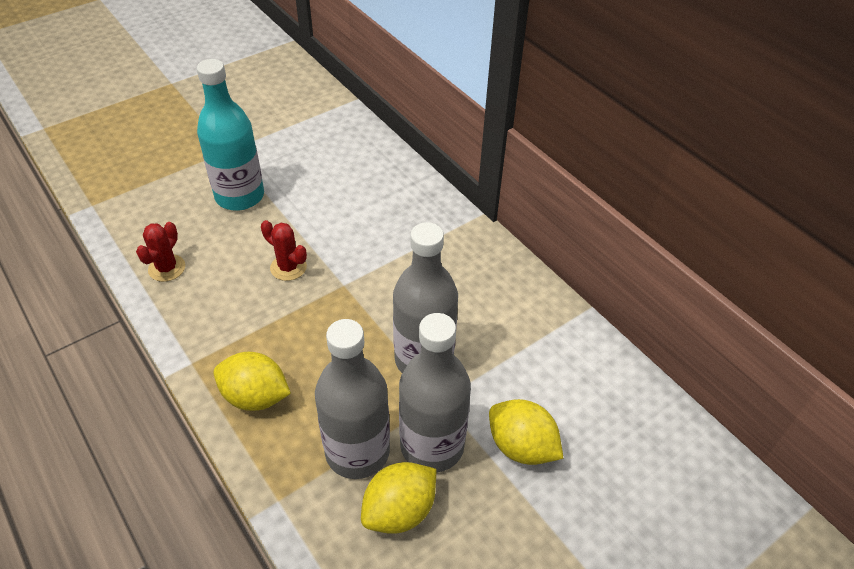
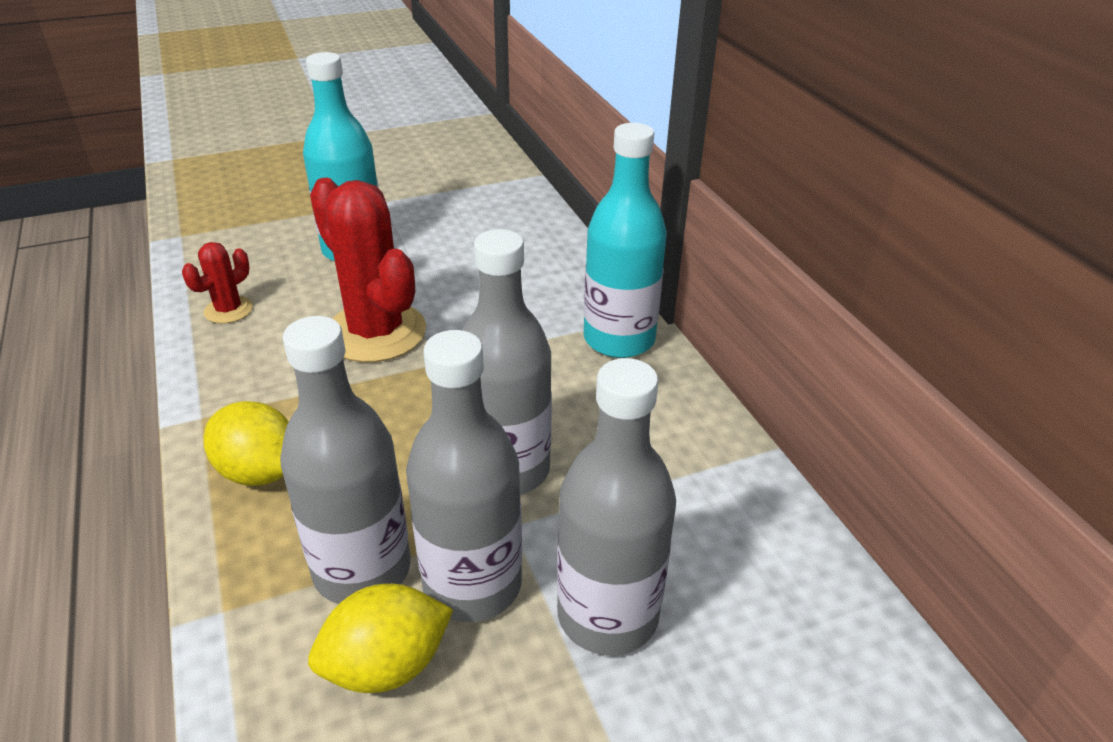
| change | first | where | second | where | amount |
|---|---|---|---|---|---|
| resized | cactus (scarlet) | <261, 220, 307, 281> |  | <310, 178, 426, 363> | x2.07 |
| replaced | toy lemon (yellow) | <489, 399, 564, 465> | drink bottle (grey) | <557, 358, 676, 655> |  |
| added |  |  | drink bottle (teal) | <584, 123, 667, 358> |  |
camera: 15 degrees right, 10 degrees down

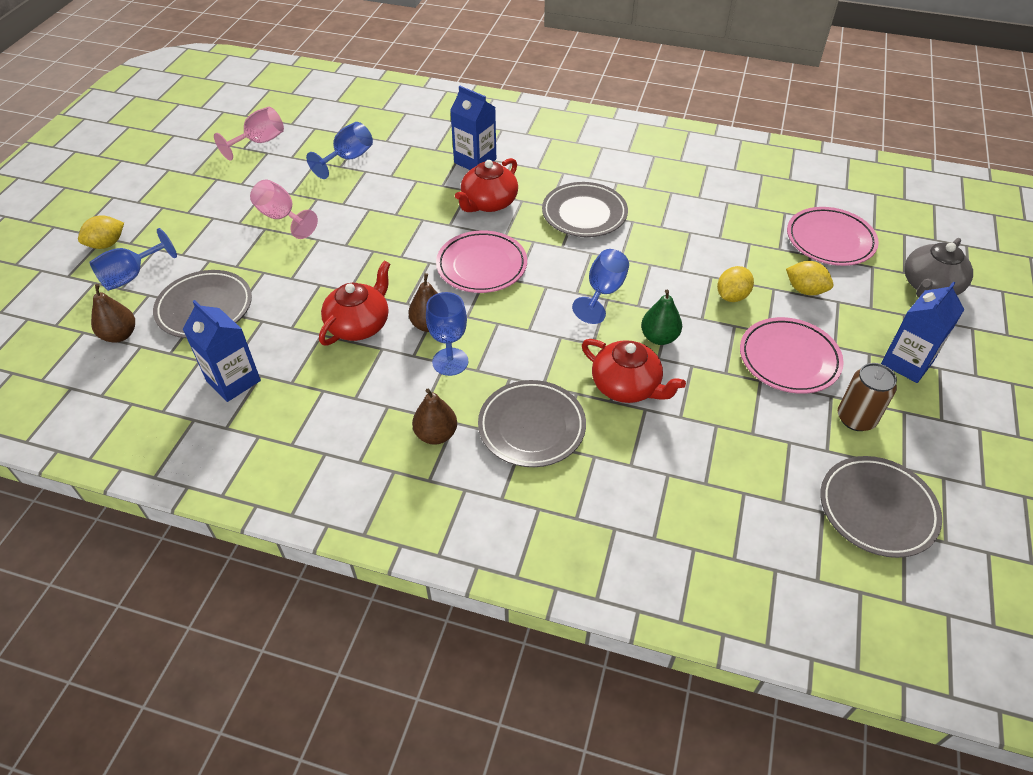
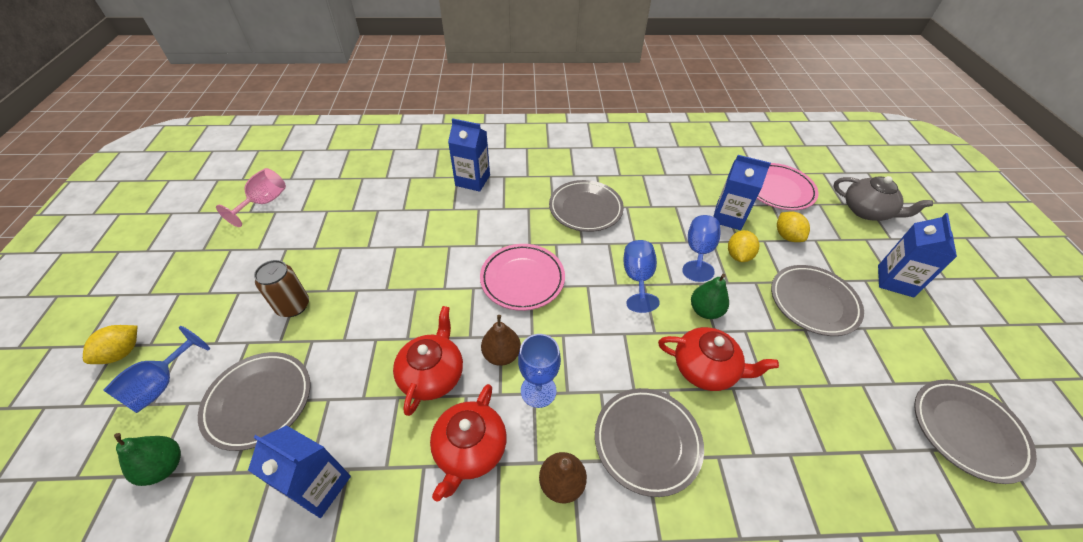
| change | first | where | second | where | amount |
|---|---|---|---|---|---|
| recoloured | pear (dark brown) | <91, 284, 135, 343> | pear (leaf-green) | <114, 433, 181, 486> |  |
| moved | tin (dark brown) | <838, 363, 897, 431> |  | <254, 260, 309, 317> |  |
| moved | tea pot (scarlet) | <455, 158, 518, 212> |  | <430, 384, 507, 502> |  |
| moved | chalice (cobalt) | <306, 122, 373, 179> |  | <682, 215, 721, 282> |  |
| added |  |  | milk carton (cobalt) | <713, 155, 771, 230> |  |
| recoloured | plate (pink) | <740, 317, 844, 394> | plate (grey) | <771, 265, 864, 336> |  |
| turned | toy lemon (yellow) | <786, 261, 834, 296> |  | <777, 211, 810, 242> | 60 degrees clockwise |
| turned | tea pot (grey) | <904, 238, 973, 298> |  | <833, 176, 933, 221> | 75 degrees counterclockwise |
| removed | chalice (pink) | <250, 180, 318, 239> |  |  |  |
camera: 20 degrees left, 0 degrees up

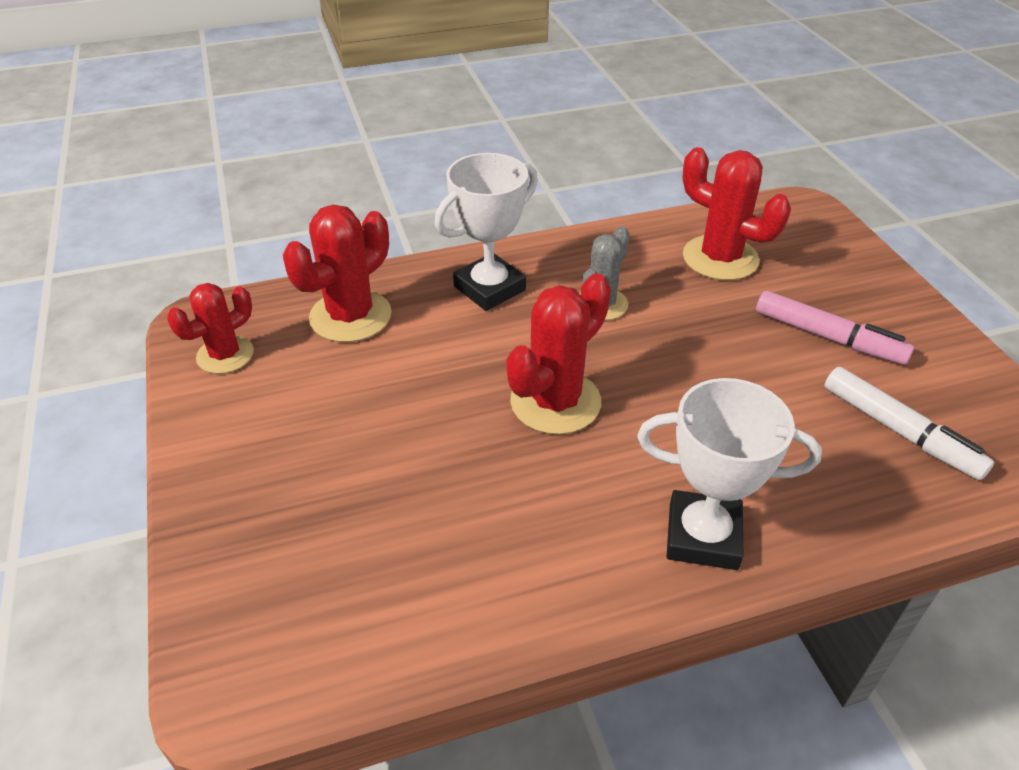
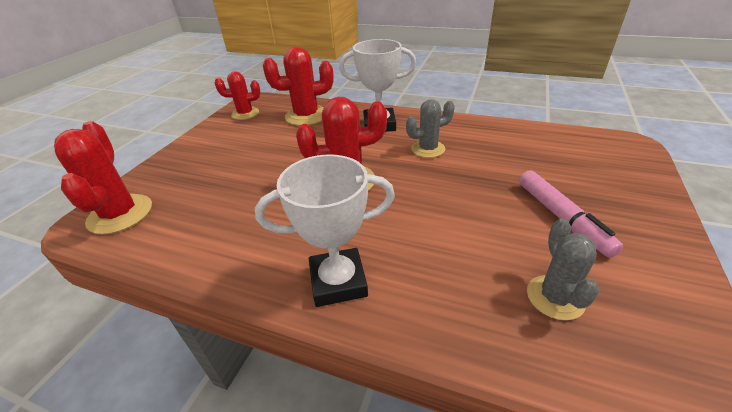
| change | first | where | second | where | amount |
|---|---|---|---|---|---|
| moved | cactus (scarlet) | <682, 147, 791, 280> |  | <54, 121, 152, 235> |  |
| turned | trophy (snow-white) | <637, 378, 822, 570> |  | <255, 154, 395, 307> | 60 degrees counterclockwise |
| replaced | marker (snow-white) | <824, 367, 994, 480> | cactus (grey) | <527, 218, 599, 321> |  |
camera: 40 degrees right, 5 degrees down

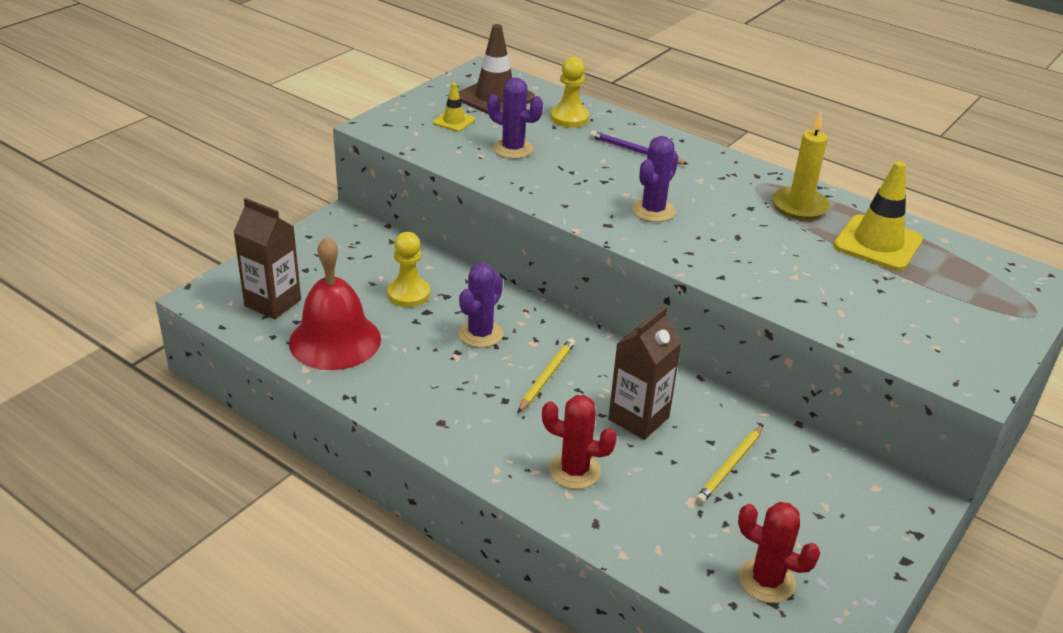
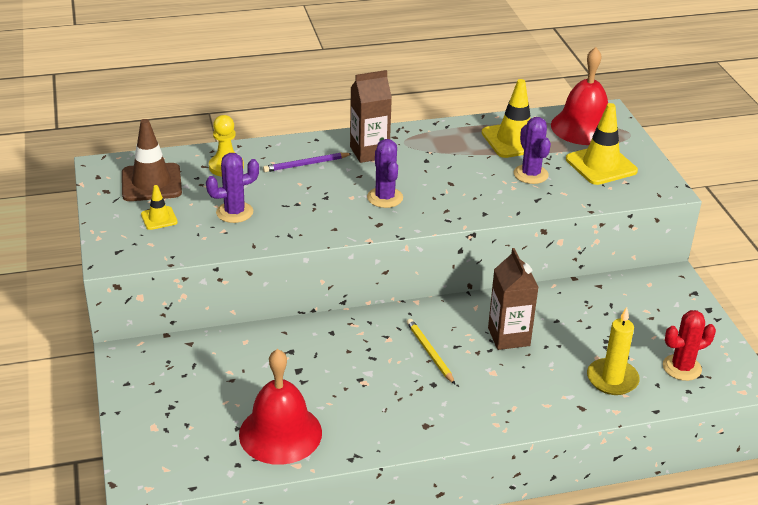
| change | first | where | second | where | amount |
|---|---|---|---|---|---|
| moved | milk carton (dark brown) | <233, 198, 301, 319> |  | <350, 70, 392, 163> |  |
| moved | cactus (violet) | <458, 263, 503, 348> |  | <514, 117, 551, 184> |  |
| added |  |  | school bell (scarlet) | <551, 47, 608, 145> |  |
| added |  |  | road cone (yellow) | <566, 103, 638, 185> |  |
| moved | wax candle (yellow) | <772, 112, 830, 220> |  | <587, 307, 640, 395> |  |
| removed | chess pawn (yellow) | <387, 232, 430, 307> |  |  |  |
| removed | cactus (scarlet) | <542, 395, 617, 489> |  |  |  |
| removed | lead pencil (yellow) | <696, 425, 764, 504> |  |  |  |
camera: 50 degrees left, 0 degrees up

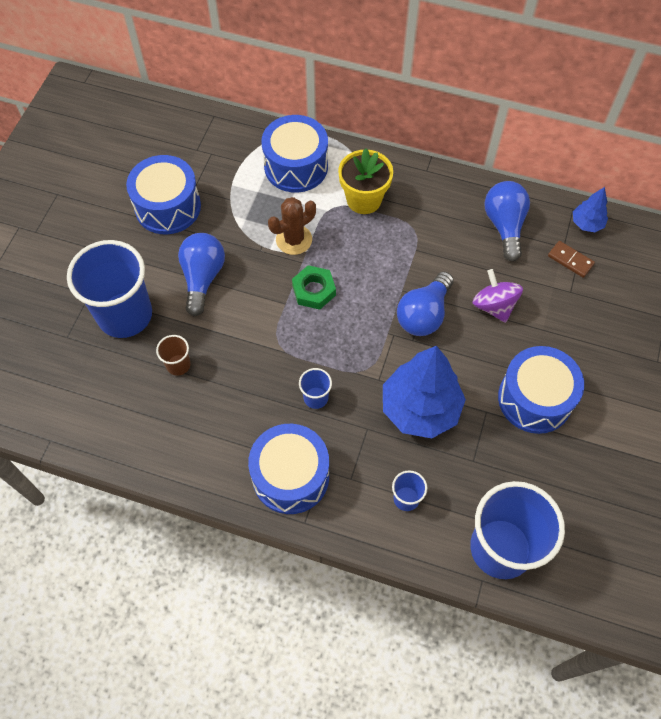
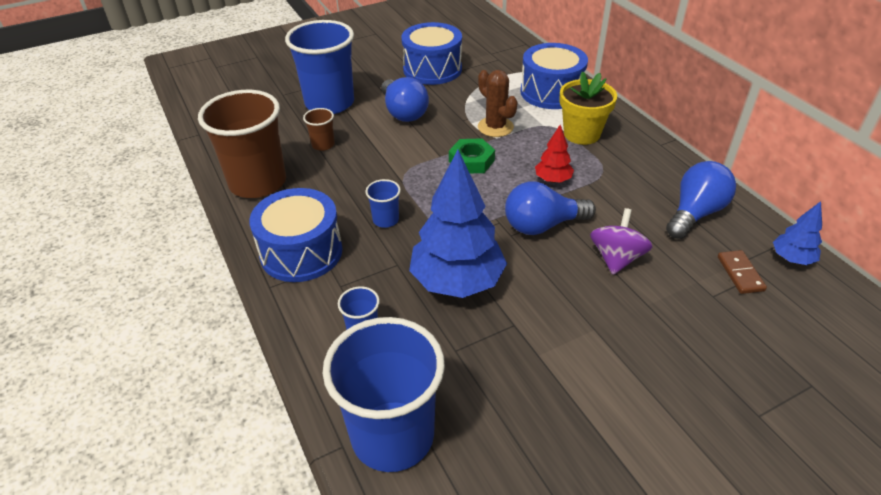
| change | first | where | second | where | amount |
|---|---|---|---|---|---|
| added |  |  | tumbler (dark brown) | <198, 90, 286, 198> |  |
| turned | bulb (cobalt) | <178, 233, 225, 316> |  | <381, 77, 429, 122> | 105 degrees clockwise |
| turned | cactus (dark brown) | <268, 197, 316, 255> |  | <478, 70, 518, 137> | 45 degrees clockwise |
| added |  |  | toy tree (scarlet) | <535, 125, 574, 183> |  |
| removed | toy drum (cobalt) | <498, 346, 584, 434> |  |  |  |
camera: 45 degrees right, 20 degrees down

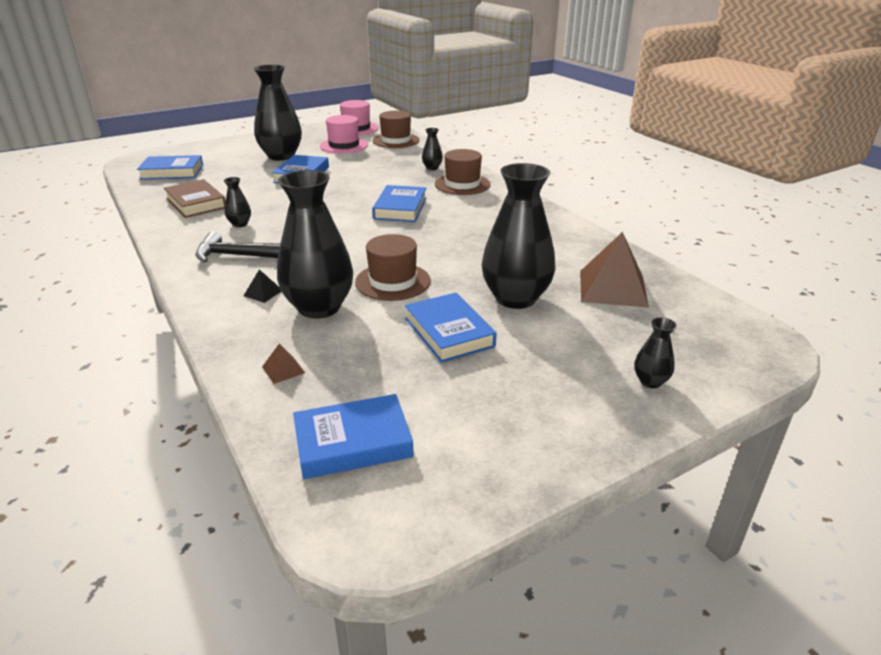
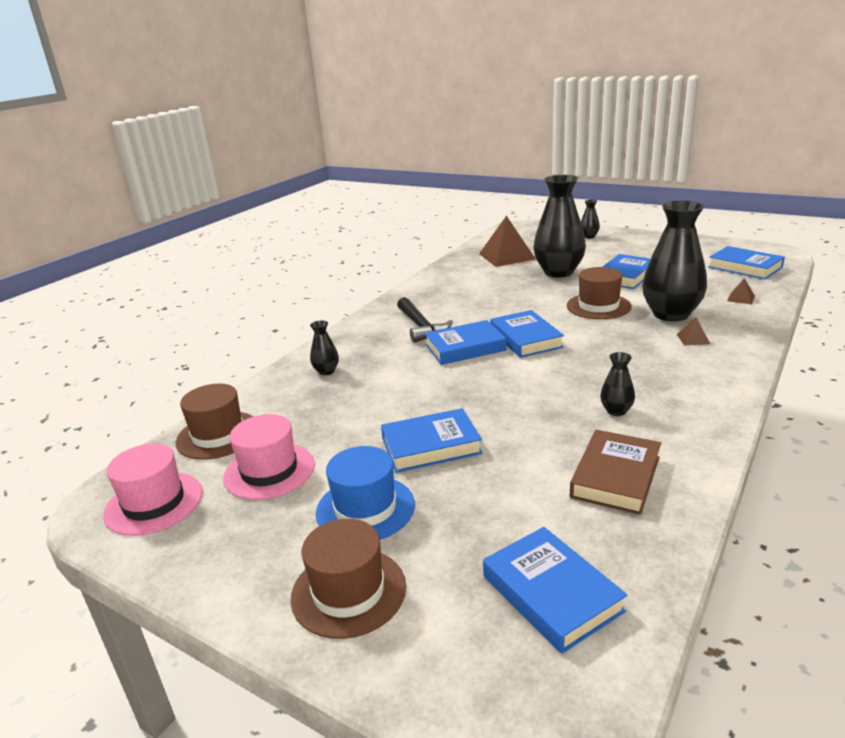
| change | first | where | second | where | amount |
|---|---|---|---|---|---|
| moved | top hat (dark brown) | <435, 149, 491, 195> |  | <290, 519, 406, 639> |  |
| replaced | vase (black) | <254, 65, 302, 161> | top hat (cobalt) | <316, 446, 415, 540> |  |
| moved | carpenter's hammer (black) | <195, 232, 280, 263> |  | <397, 297, 453, 343> |  |
| added |  |  | book (cobalt) | <490, 310, 564, 358> |  |
| recoloured | pyramid (black) | <243, 270, 281, 303> | pyramid (dark brown) | <677, 317, 710, 346> |  |
camera: 115 degrees left, 5 degrees down

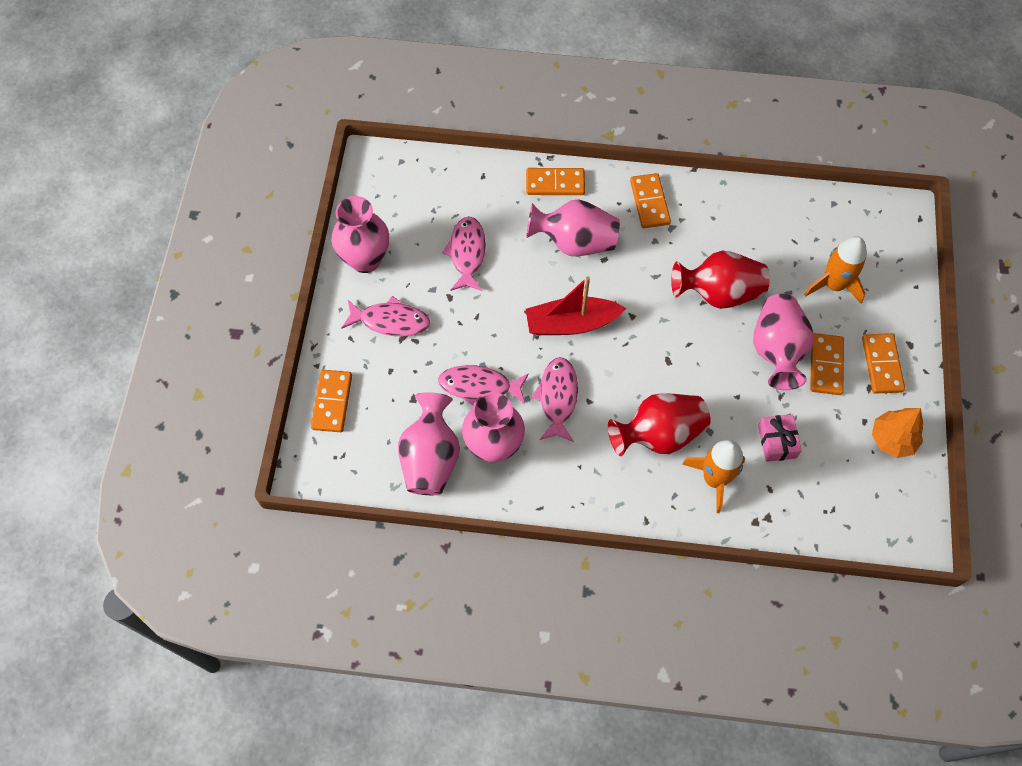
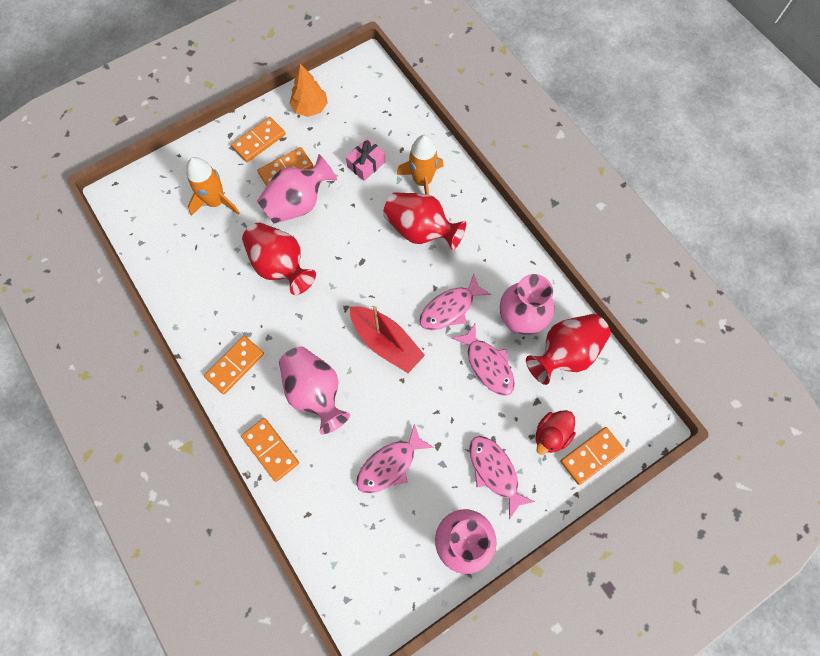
| change | first | where | second | where | amount |
|---|---|---|---|---|---|
| recoloured | vase (pink) | <398, 392, 460, 495> | vase (scarlet) | <526, 314, 611, 385> |  |
| added |  |  | rubber duck (scarlet) | <536, 410, 576, 455> |  |
camera: 130 degrees left, 5 degrees up

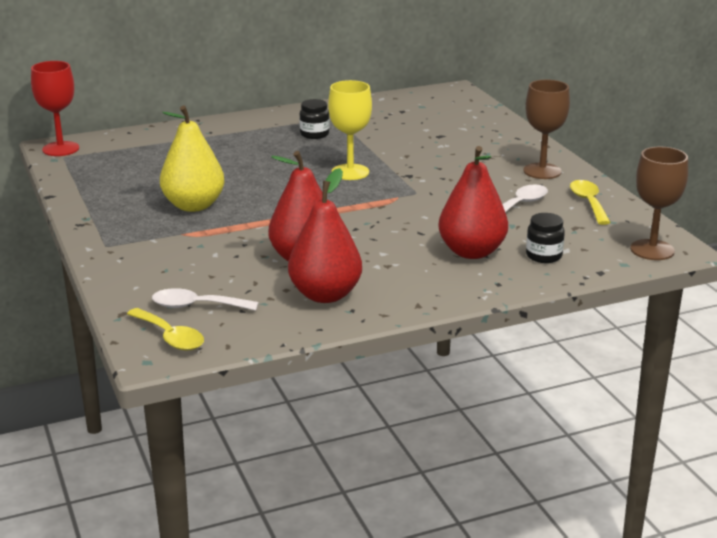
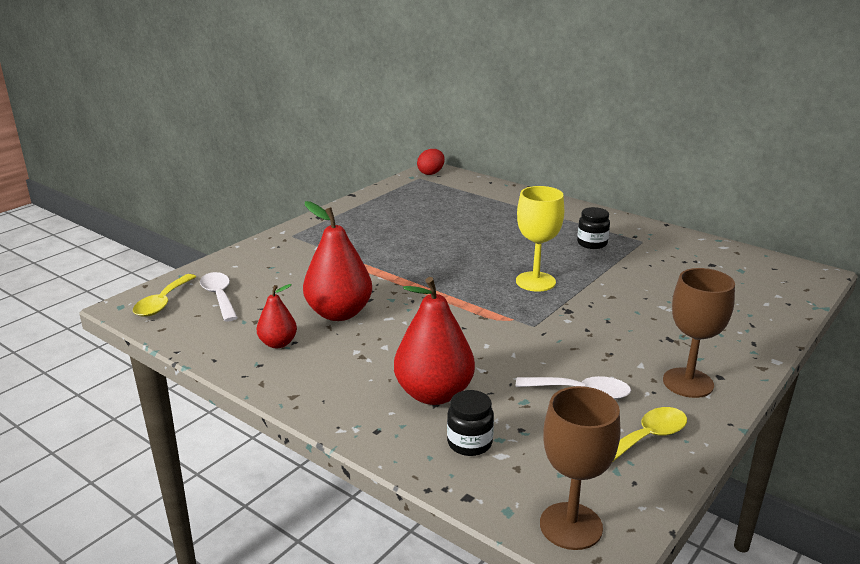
| change | first | where | second | where | amount |
|---|---|---|---|---|---|
| resized | pear (scarlet) | <288, 168, 362, 303> |  | <257, 284, 297, 348> | x0.55 |
| replaced | chalice (scarlet) | <31, 61, 79, 156> | toy egg (scarlet) | <417, 149, 445, 175> |  |
| removed | pear (yellow) | <160, 106, 225, 212> |  |  |  |
camera: 60 degrees right, 0 degrees up

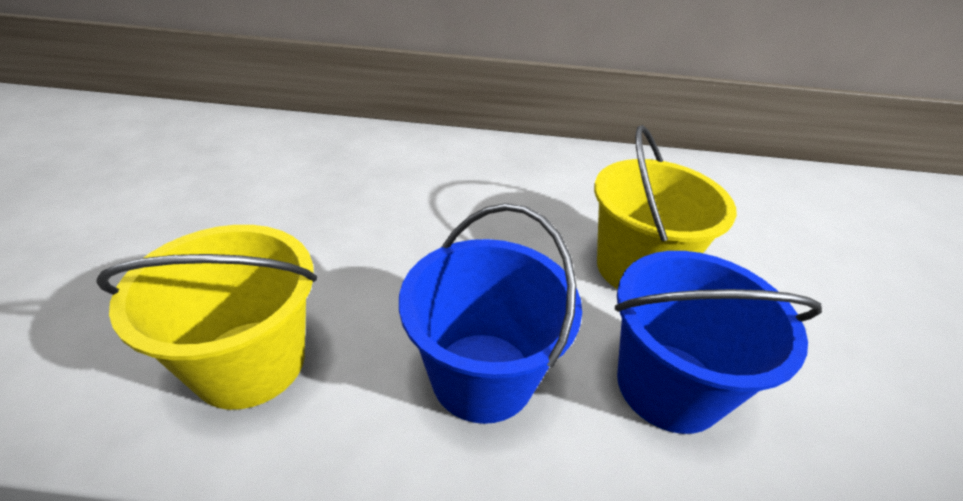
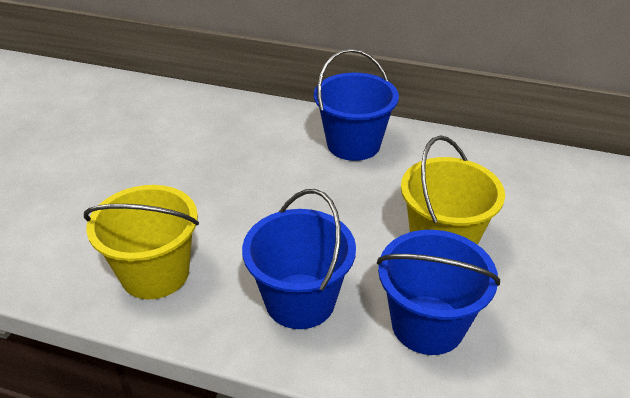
| change | first | where | second | where | amount |
|---|---|---|---|---|---|
| added |  |  | pail (cobalt) | <314, 49, 399, 161> |  |
camera: 15 degrees right, 0 degrees up

